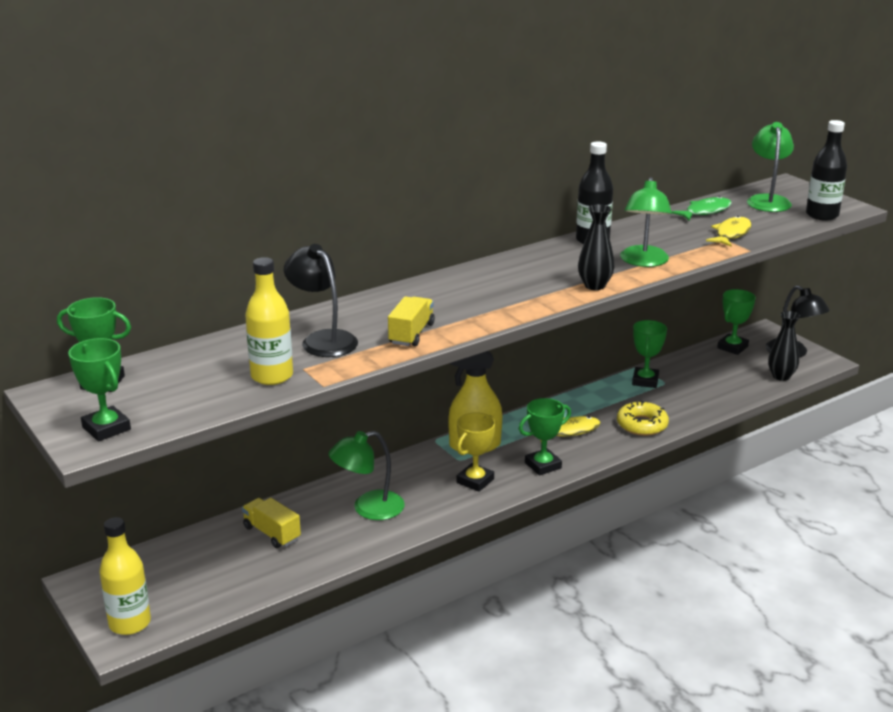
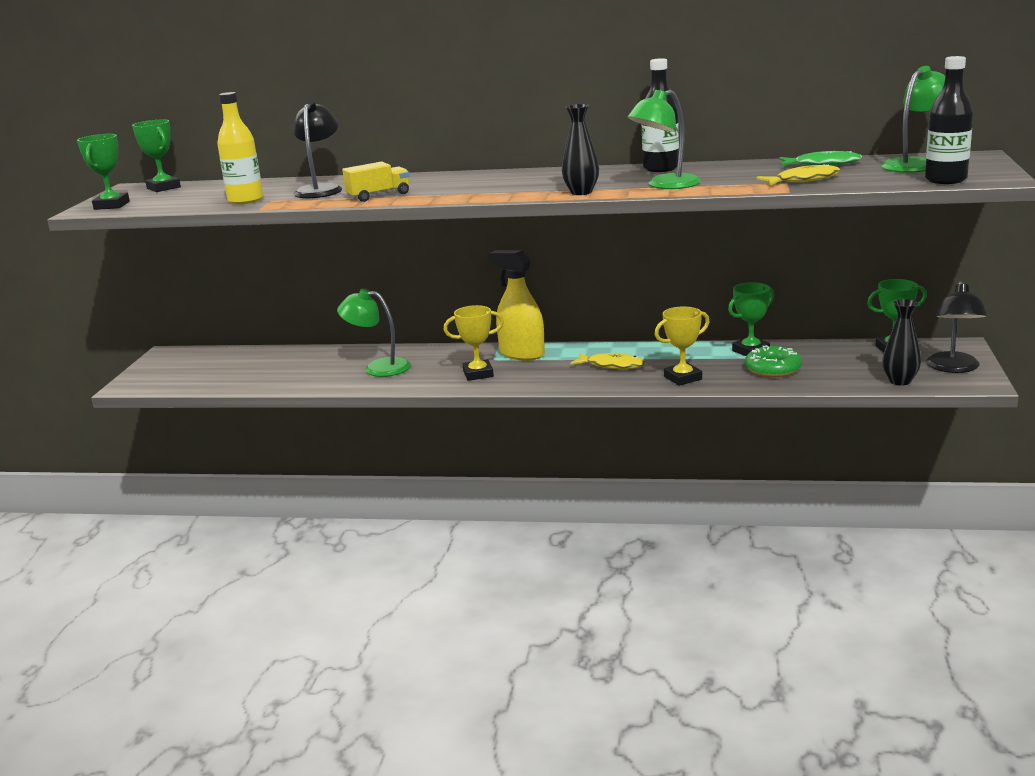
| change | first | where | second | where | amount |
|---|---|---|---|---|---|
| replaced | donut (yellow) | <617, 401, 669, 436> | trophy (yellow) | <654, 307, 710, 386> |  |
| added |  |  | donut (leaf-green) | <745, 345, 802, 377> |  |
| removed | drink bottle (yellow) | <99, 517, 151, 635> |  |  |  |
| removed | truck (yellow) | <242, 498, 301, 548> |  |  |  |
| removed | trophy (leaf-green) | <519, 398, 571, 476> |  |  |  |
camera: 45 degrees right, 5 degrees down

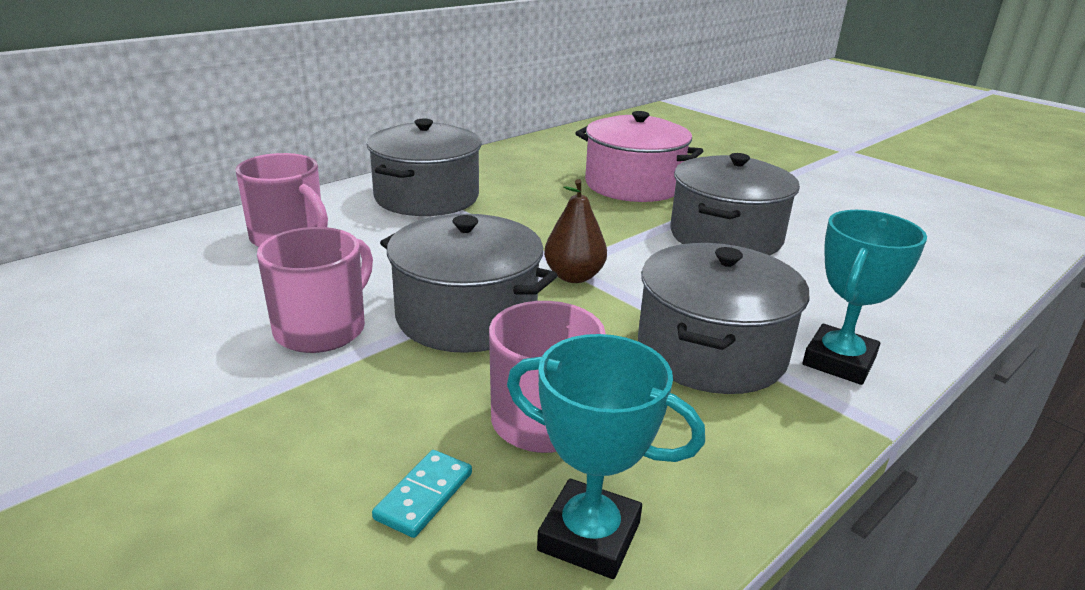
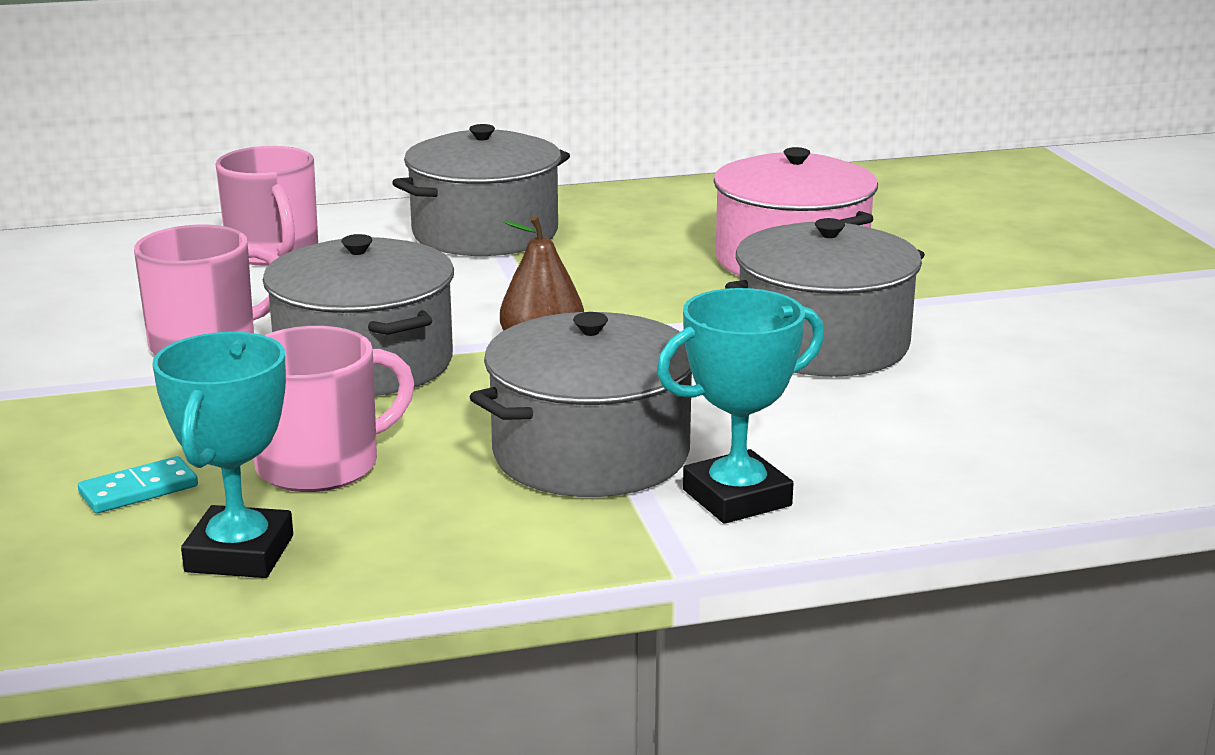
| change | first | where | second | where | amount |
|---|---|---|---|---|---|
| turned | trophy (teal) | <507, 334, 705, 579> |  | <152, 332, 293, 578> | 45 degrees clockwise |
camera: 30 degrees right, 5 degrees down

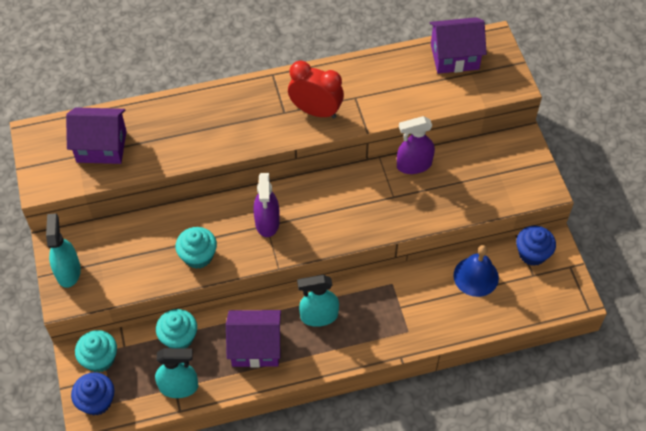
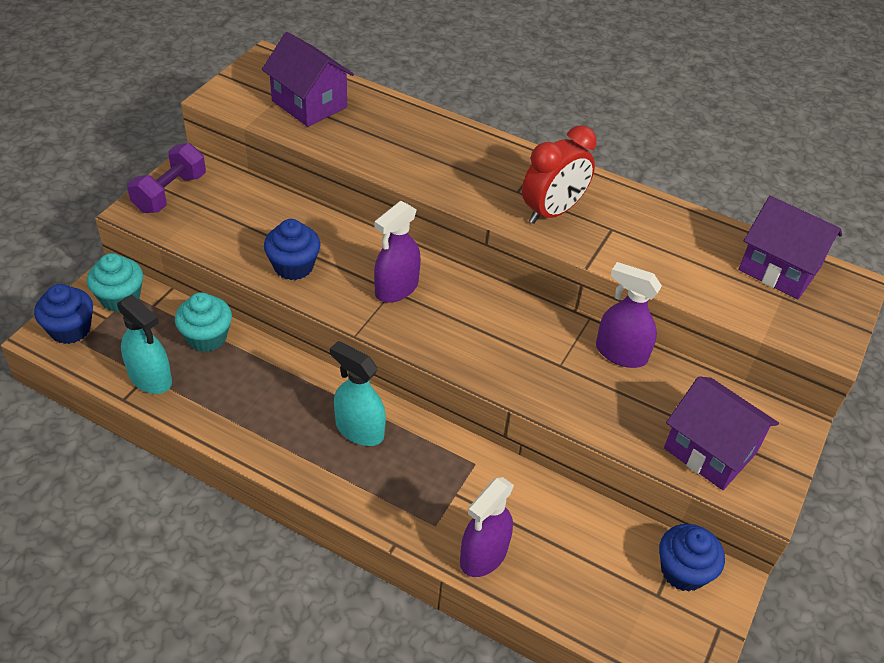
| change | first | where | second | where | amount |
|---|---|---|---|---|---|
| replaced | spray cleaner (teal) | <46, 213, 81, 288> | free weight (violet) | <127, 143, 206, 213> |  |
| recoloured | muffin (teal) | <175, 227, 217, 269> | muffin (cobalt) | <264, 219, 321, 280> |  |
| added |  |  | spray cleaner (violet) | <460, 477, 514, 577> |  |
| turned | clock (scarlet) | <288, 61, 344, 119> |  | <522, 125, 596, 224> | 75 degrees clockwise |
| moved | toy house (violet) | <226, 310, 281, 368> |  | <664, 376, 779, 490> |  |
| removed | school bell (cobalt) | <453, 245, 499, 297> |  |  |  |
camera: 40 degrees right, 10 degrees down

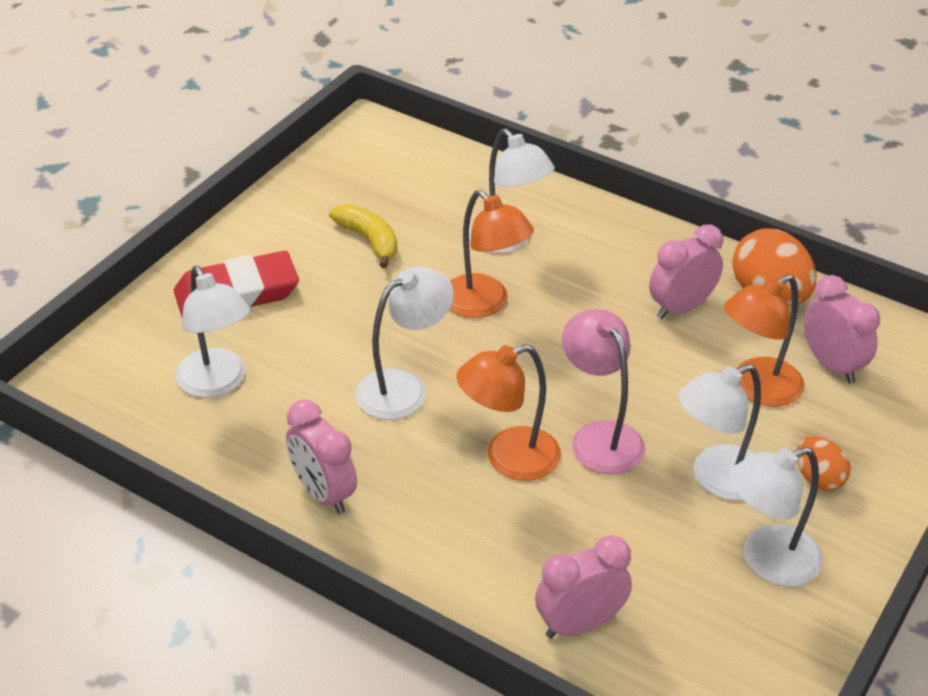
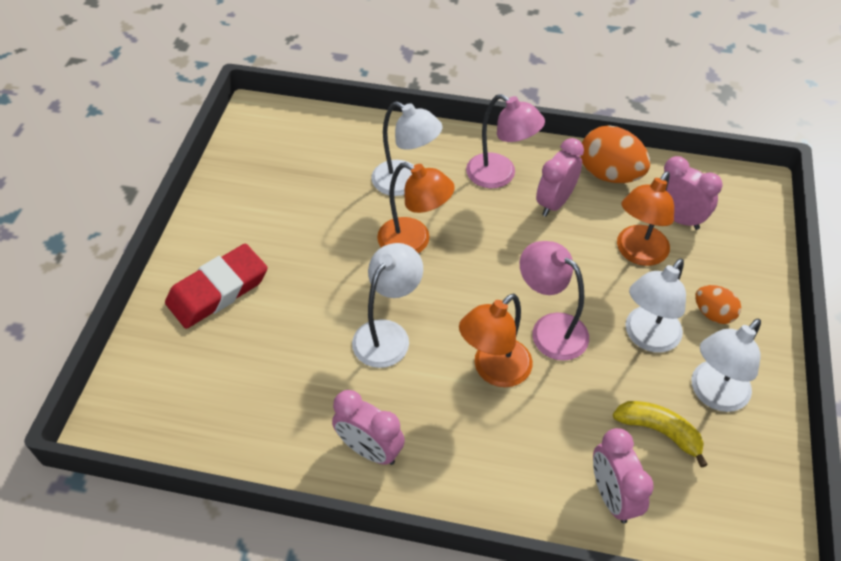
| change | first | where | second | where | amount |
|---|---|---|---|---|---|
| added |  |  | lamp (pink) | <466, 94, 545, 188> |  |
| turned | clock (pink) | <535, 535, 632, 638> |  | <593, 428, 654, 523> | 60 degrees counterclockwise |
| moved | banana (yellow) | <329, 204, 397, 268> |  | <613, 401, 708, 468> |  |
| removed | lamp (snow-white) | <175, 266, 250, 398> |  |  |  |
camera: 20 degrees left, 10 degrees up

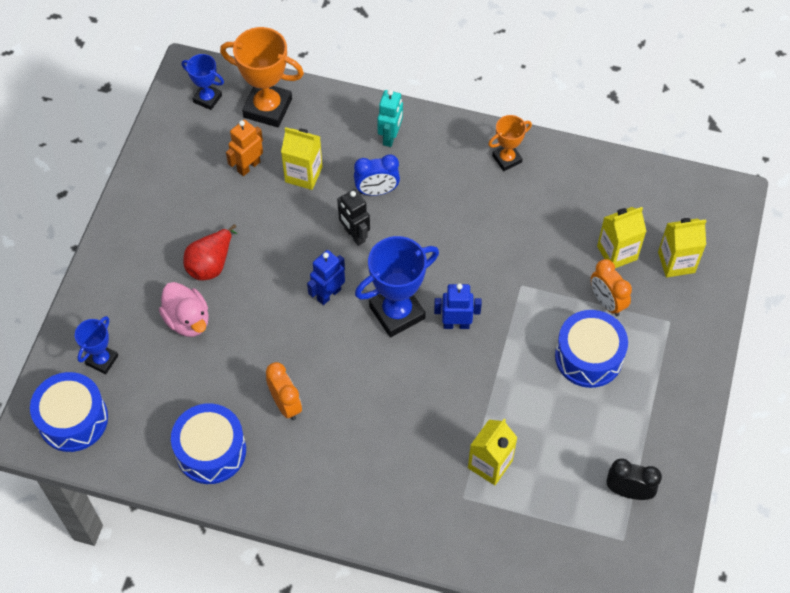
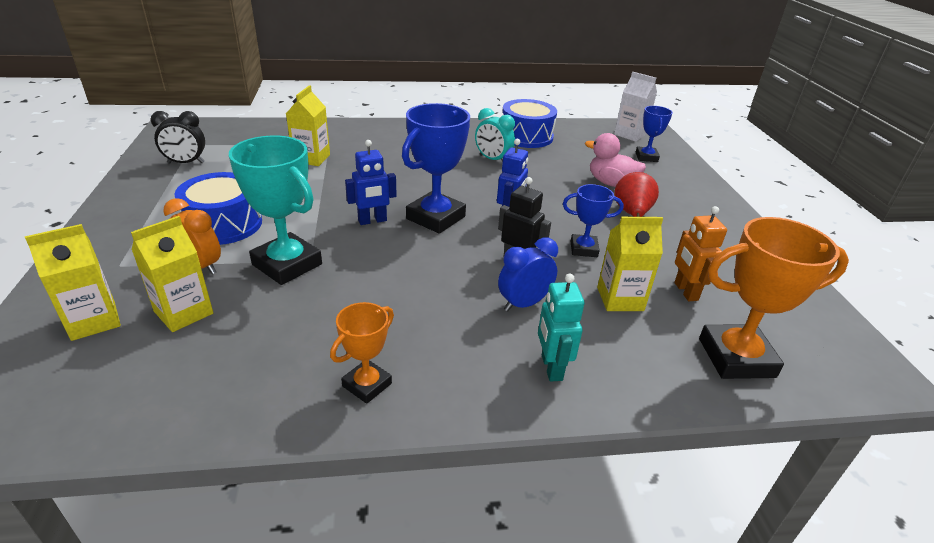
| change | first | where | second | where | amount |
|---|---|---|---|---|---|
| added |  |  | trophy (teal) | <229, 135, 322, 285> |  |
| recoloured | clock (orange) | <266, 362, 302, 420> | clock (teal) | <475, 108, 515, 162> |  |
| moved | trophy (cobalt) | <182, 54, 224, 110> |  | <563, 184, 624, 257> |  |
| replaced | toy drum (cobalt) | <30, 372, 108, 452> | milk carton (snow-white) | <614, 72, 657, 142> |  |
| turned | robot figure (orange) | <226, 120, 263, 176> |  | <674, 206, 727, 301> | 150 degrees clockwise |
camera: 155 degrees right, 25 degrees down

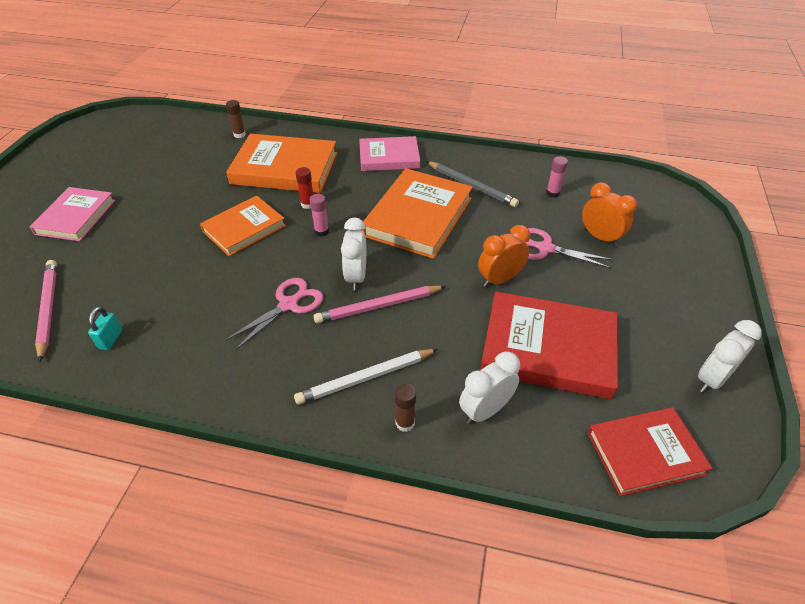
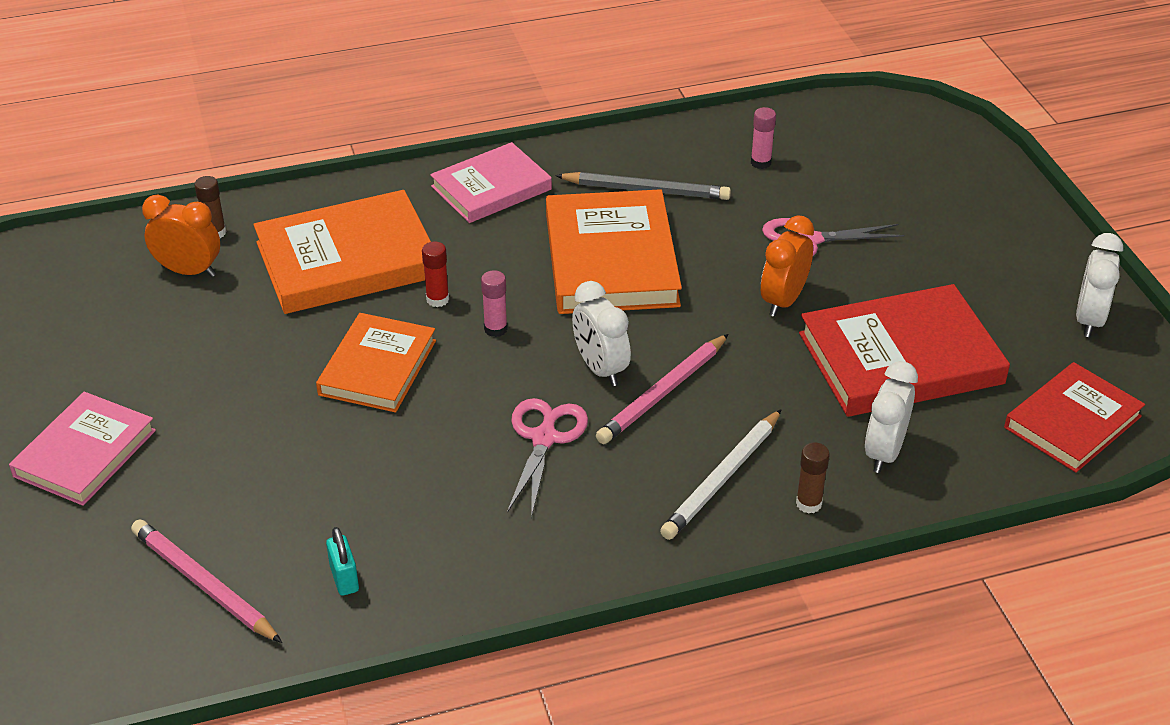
| change | first | where | second | where | amount |
|---|---|---|---|---|---|
| turned | book (pink) | <30, 187, 115, 241> |  | <9, 392, 156, 506> | 45 degrees clockwise |
| moved | clock (orange) | <582, 182, 637, 246> |  | <142, 195, 220, 277> |  |
camera: 30 degrees left, 5 degrees down

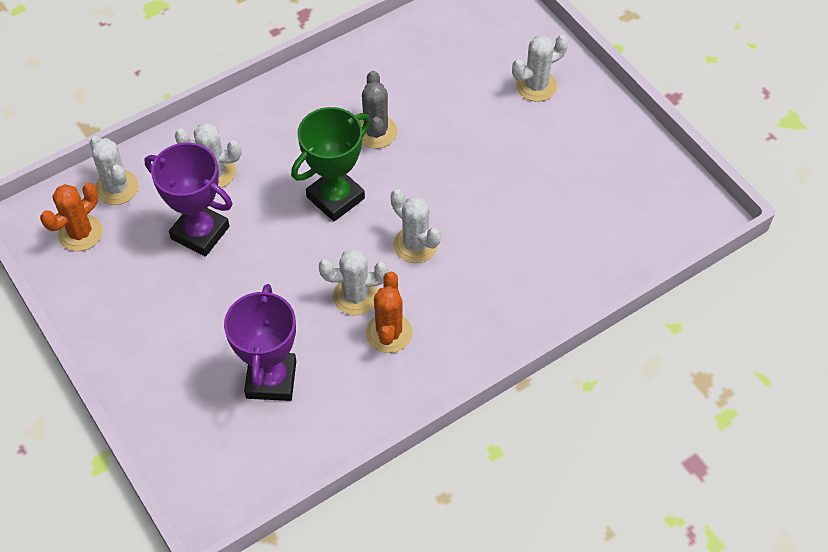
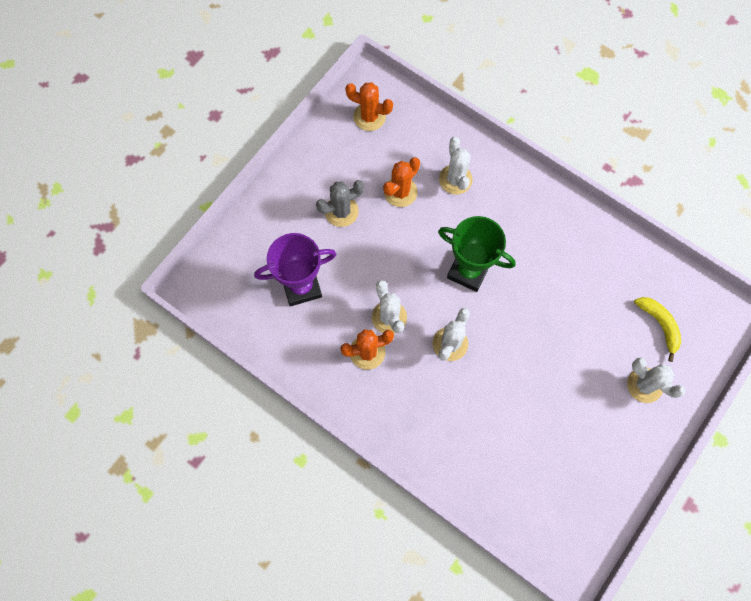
| change | first | where | second | where | amount |
|---|---|---|---|---|---|
| moved | cactus (grey) | <360, 71, 397, 148> |  | <316, 180, 364, 227> |  |
| replaced | trophy (violet) | <145, 142, 232, 257> | cactus (orange) | <383, 157, 420, 207> |  |
| added |  |  | banana (yellow) | <634, 297, 681, 362> |  |
| removed | cactus (snow-white) | <90, 136, 139, 205> |  |  |  |
camera: 70 degrees right, 15 degrees up

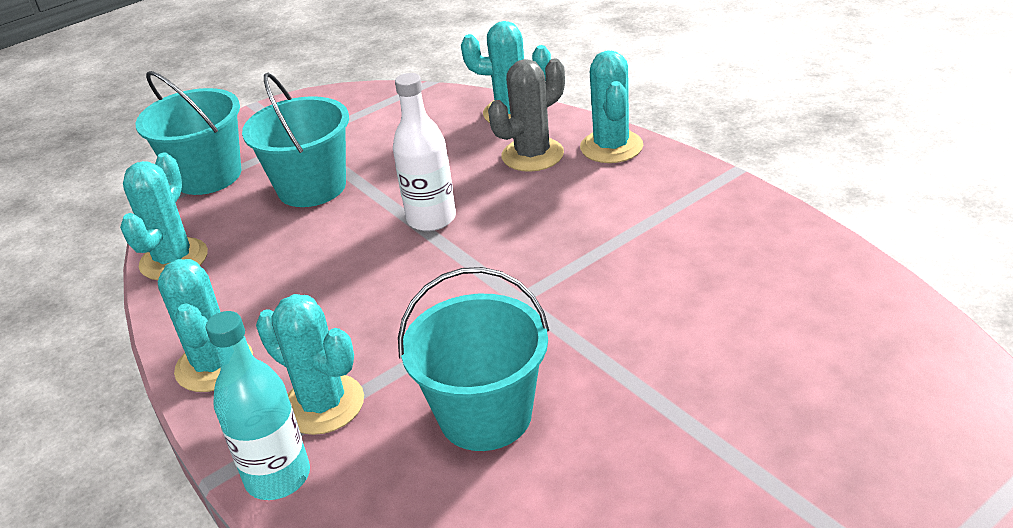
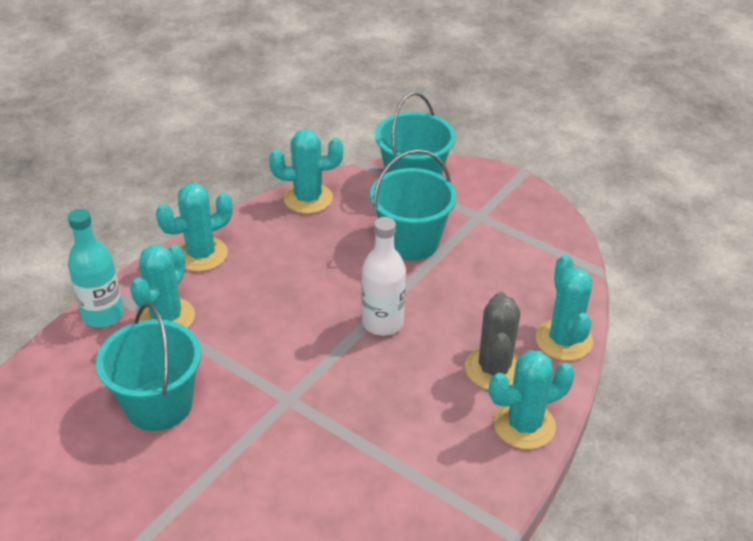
| change | first | where | second | where | amount |
|---|---|---|---|---|---|
| turned | cactus (grey) | <488, 58, 565, 172> |  | <465, 292, 520, 390> | 60 degrees clockwise |
camera: 70 degrees right, 5 degrees up

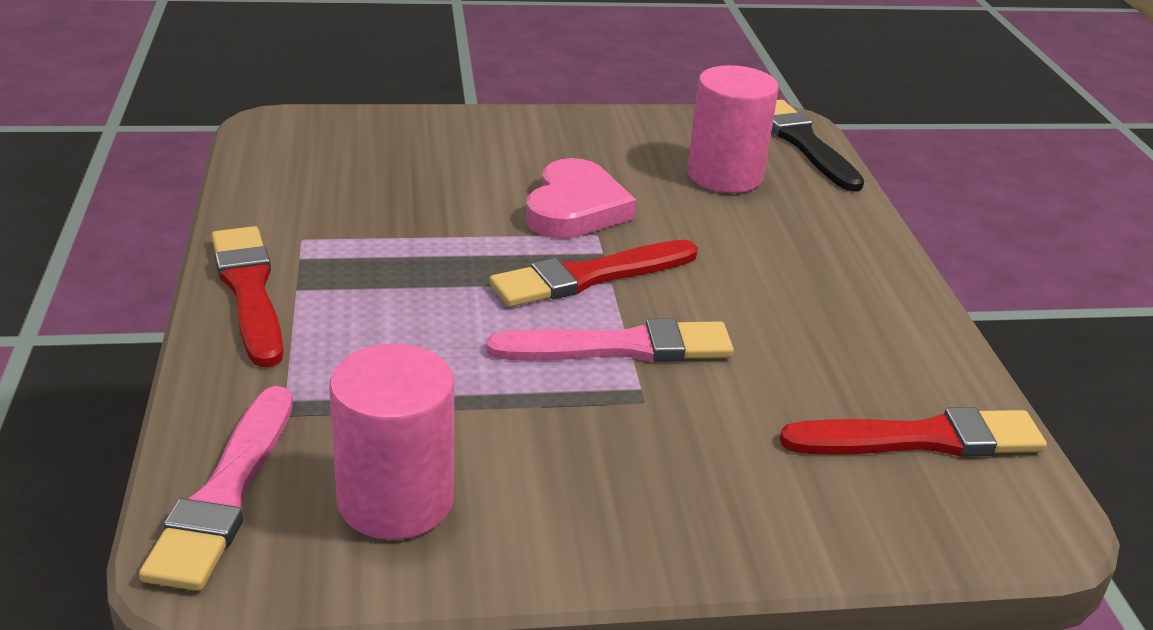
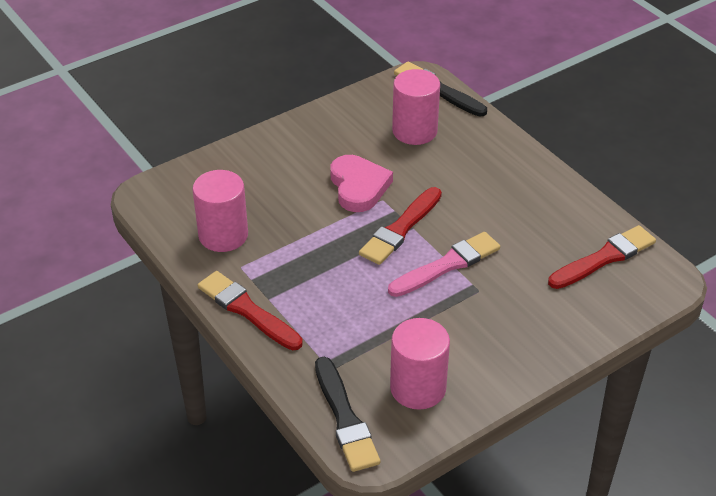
| change | first | where | second | where | amount |
|---|---|---|---|---|---|
| added |  |  | cylinder shape (pink) | <192, 170, 248, 252> |  |
| recoloured | paintbrush (pink) | <139, 386, 293, 591> | paintbrush (black) | <315, 357, 380, 472> |  |
camera: 25 degrees left, 10 degrees up

